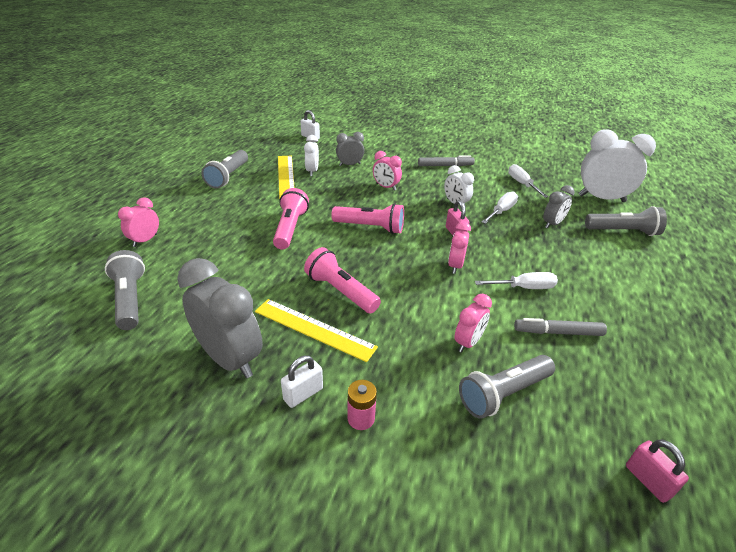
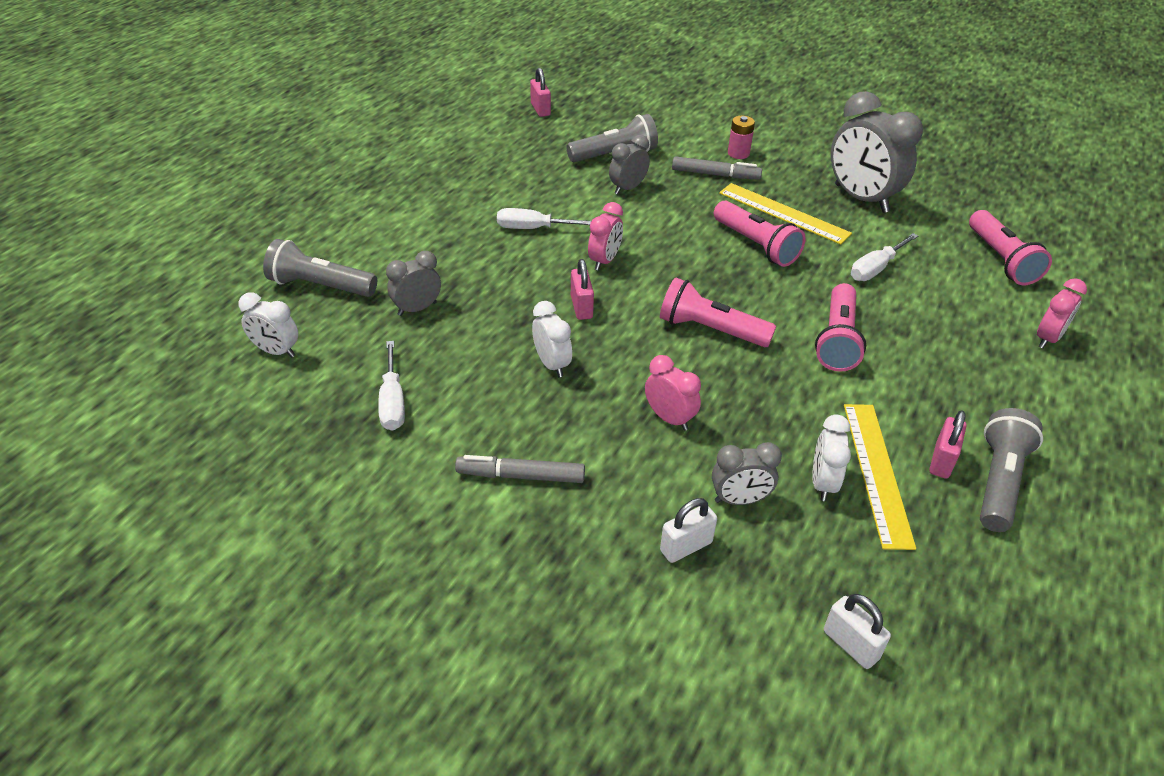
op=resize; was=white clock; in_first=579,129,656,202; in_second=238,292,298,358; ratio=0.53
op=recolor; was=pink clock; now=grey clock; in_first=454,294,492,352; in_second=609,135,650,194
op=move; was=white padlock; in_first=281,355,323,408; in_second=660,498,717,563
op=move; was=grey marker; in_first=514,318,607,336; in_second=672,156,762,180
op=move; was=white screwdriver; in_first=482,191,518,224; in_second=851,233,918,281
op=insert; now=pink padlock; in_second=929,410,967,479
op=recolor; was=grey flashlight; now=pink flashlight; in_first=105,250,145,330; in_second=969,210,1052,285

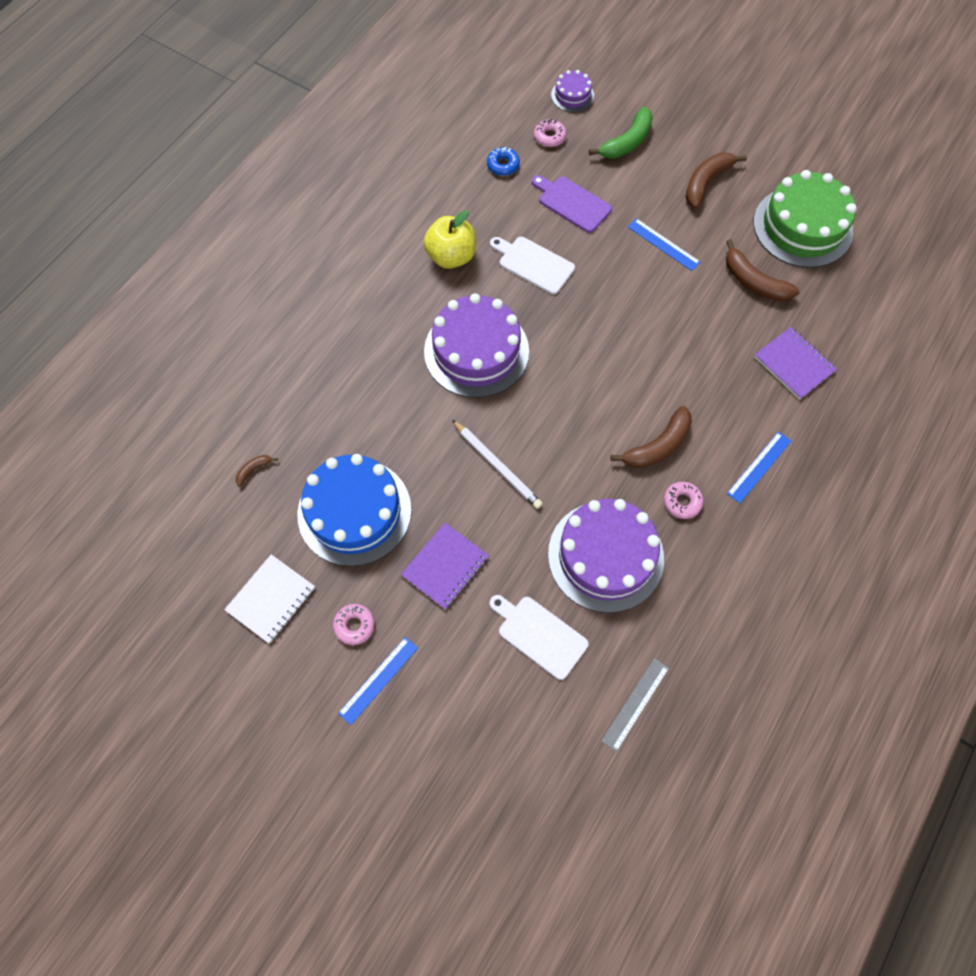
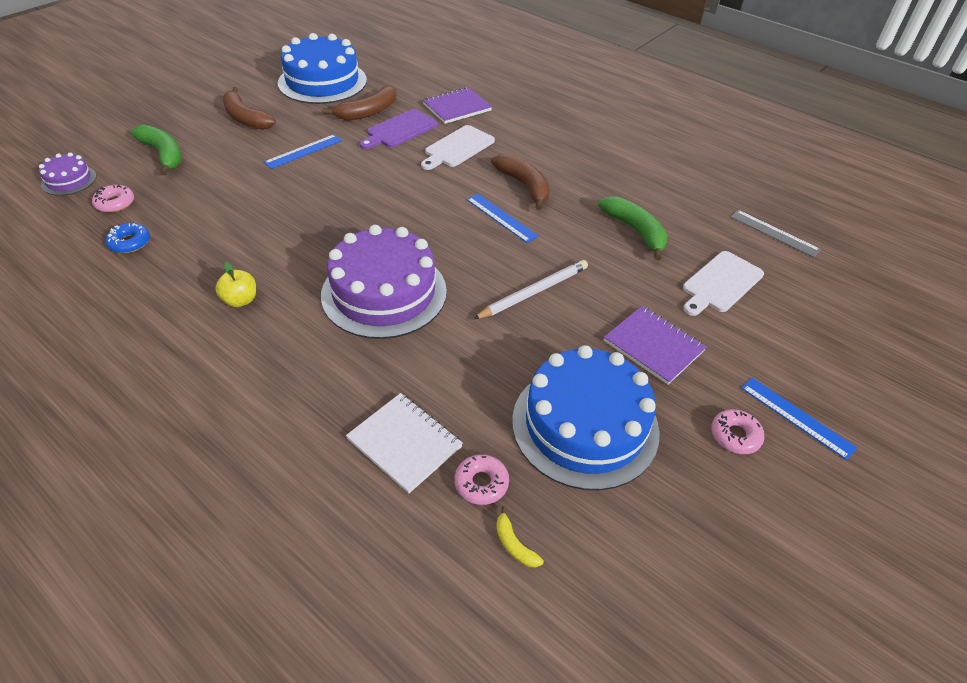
op=resize; was=yellow apple; in_first=423,210,476,269; in_second=215,262,256,307; ratio=0.58
op=recolor; was=green cake; now=blue cake; in_first=753,170,857,268; in_second=278,33,367,104
op=move; was=white notebook; in_first=224,554,315,644; in_second=346,393,463,494
op=move; was=purple cutting board; in_first=532,175,612,233; in_second=360,109,438,149
op=move; was=white cutting board; in_first=490,237,575,294; in_second=421,125,495,170
op=move; was=pink donut; in_first=664,482,703,519; in_second=455,454,509,505
op=move; was=blue ruler; in_first=727,432,791,503; in_second=467,194,539,243
op=recolor; was=brown banana; now=yellow banana; in_first=236,455,278,487; in_second=496,506,544,567
op=replace; was=purple cake; now=green banana; in_first=548,499,664,613; in_second=598,196,667,260

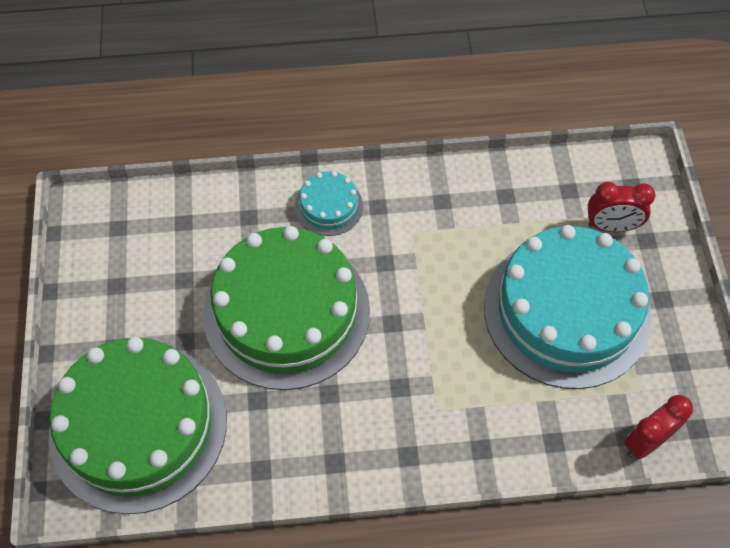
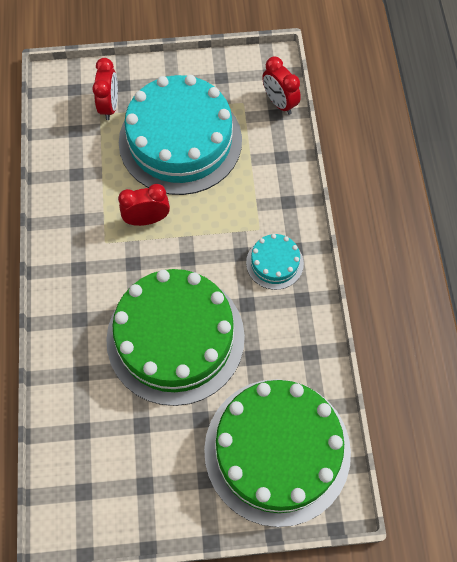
op=insert; now=red clock; in_second=118,184,170,226
op=move; was=turquoise cake; in_first=295,171,363,236; in_second=246,234,304,290

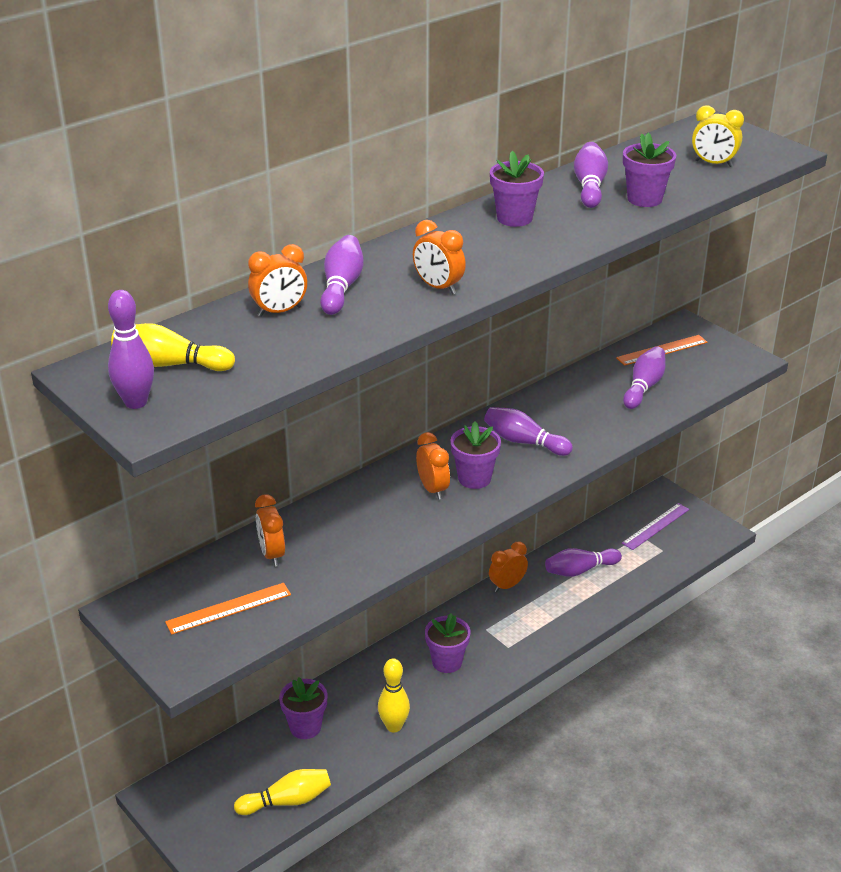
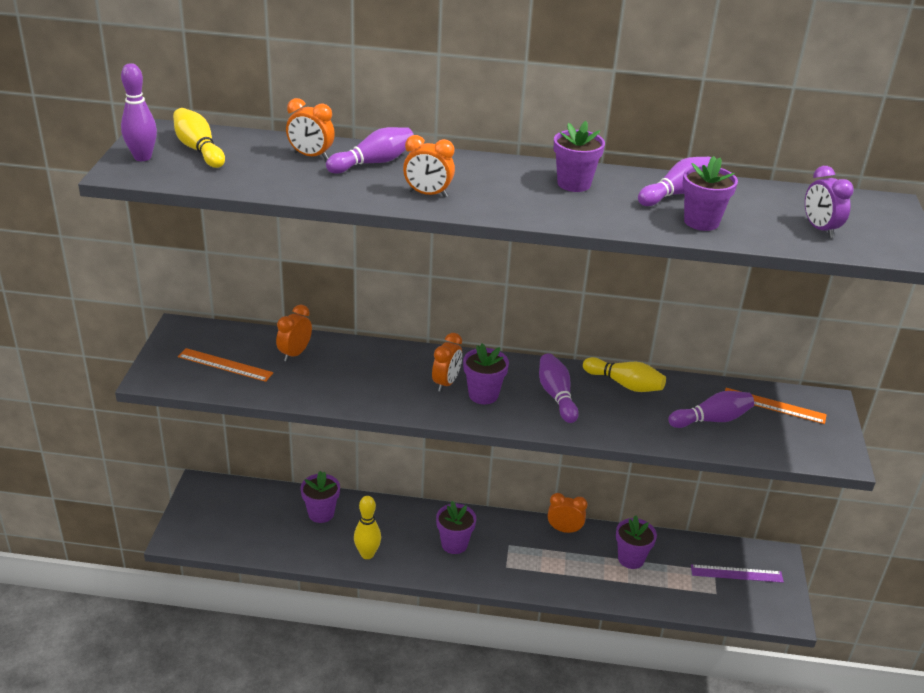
op=rotate; was=orange clock; in_first=413,220,466,295; in_second=403,135,455,197; clockwise=-75
op=move; was=yellow bowling pin; in_first=234,769,331,815; in_second=583,357,666,392
op=replace; was=purple bowling pin; now=purple flower pot; in_first=545,548,622,577; in_second=616,515,657,569
op=recolor; was=yellow clock; now=purple clock; in_first=692,105,744,167; in_second=805,166,854,238

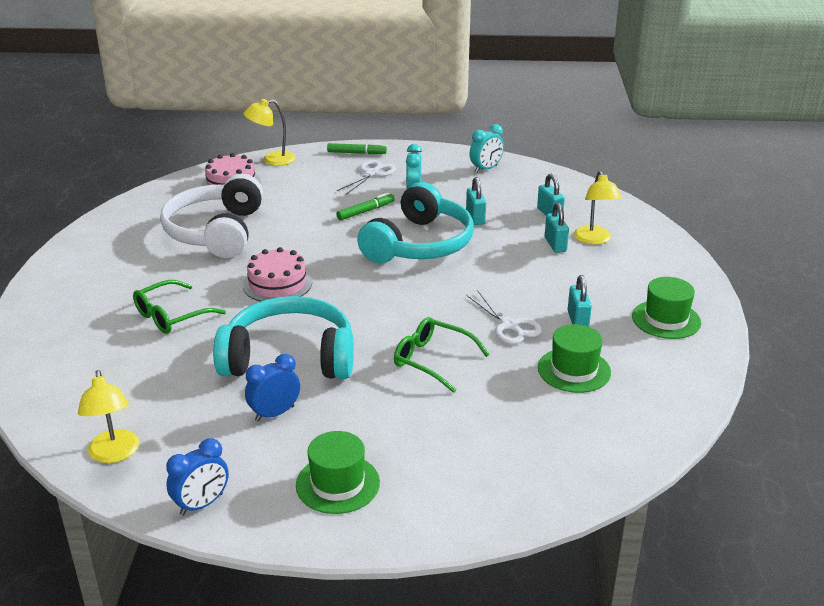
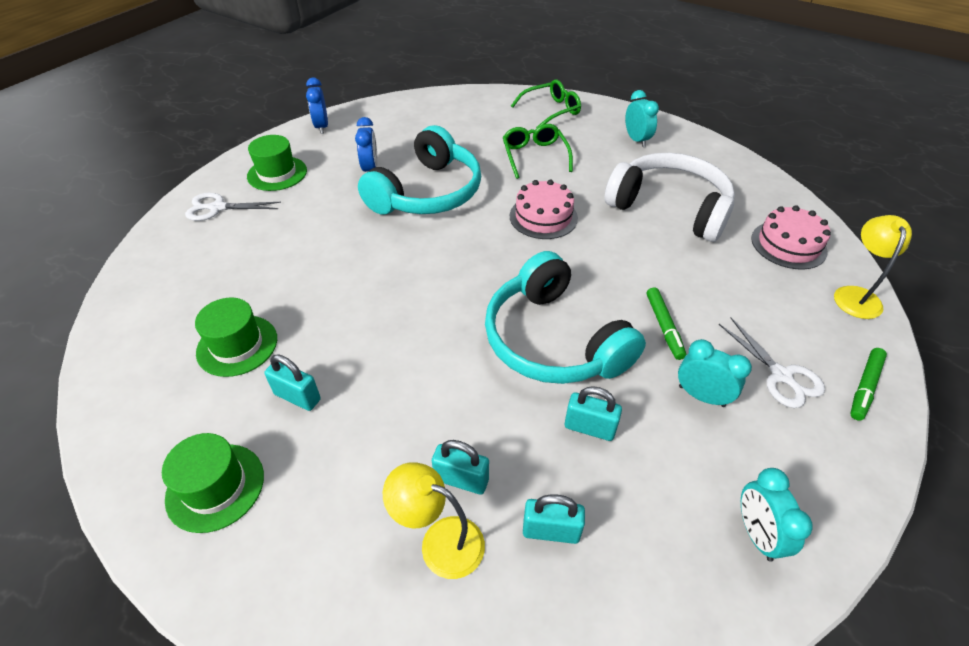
op=move; was=white scissors; in_first=466,290,542,344; in_second=185,192,281,221
op=move; was=green glasses; in_first=394,317,490,393; in_second=511,80,581,128
op=insert; now=turquoise clock; in_second=625,90,659,147
op=delete; was=yellow lamp; in_first=78,370,139,463

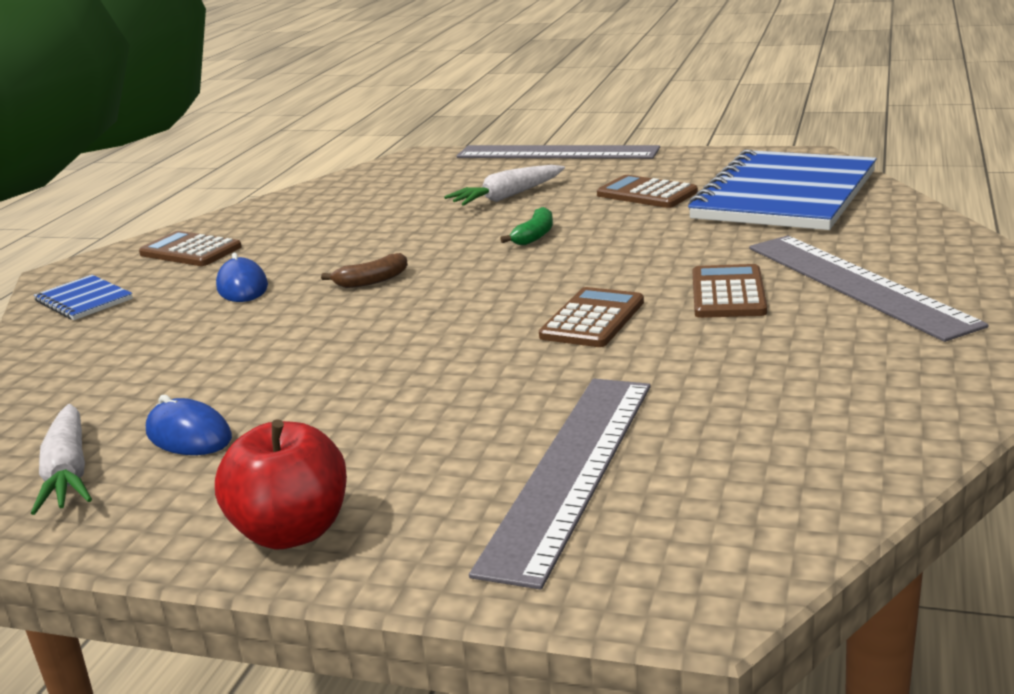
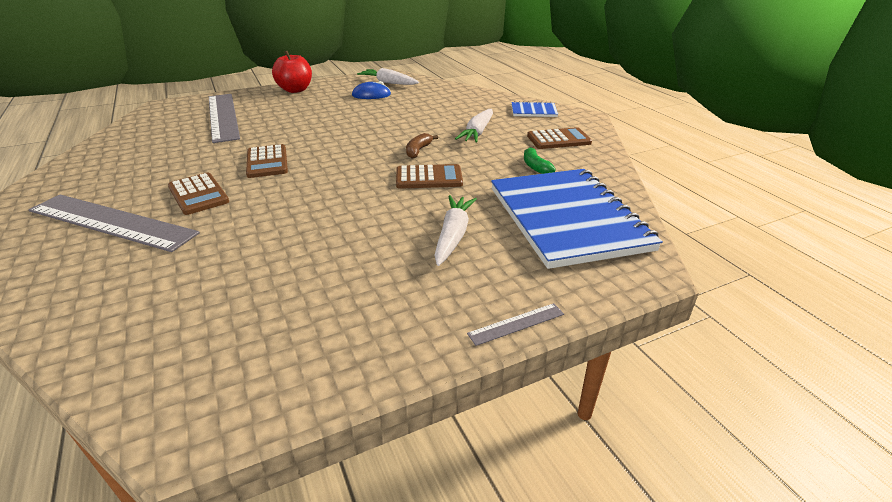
op=move; was=brown calculator; in_first=597,175,698,208; in_second=396,164,463,189
op=replace; was=blue mouse; now=white carrot; in_first=216,253,268,302; in_second=455,109,493,143
op=resize; was=grey ruler; in_first=456,145,660,159; in_second=467,303,564,346; ratio=0.4
op=move; was=blue notebook; in_first=688,149,877,230; in_second=491,169,663,269
op=move; was=green banana; in_first=500,207,553,245; in_second=524,147,556,174

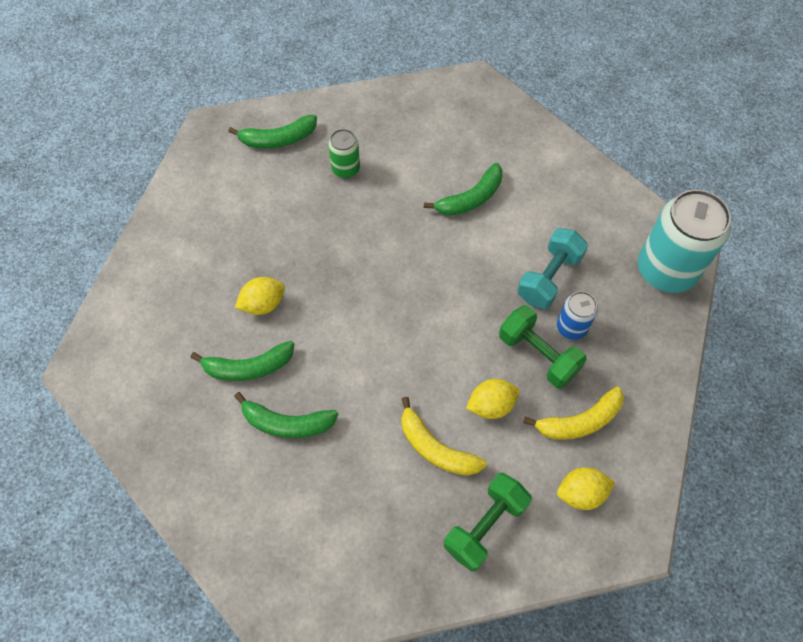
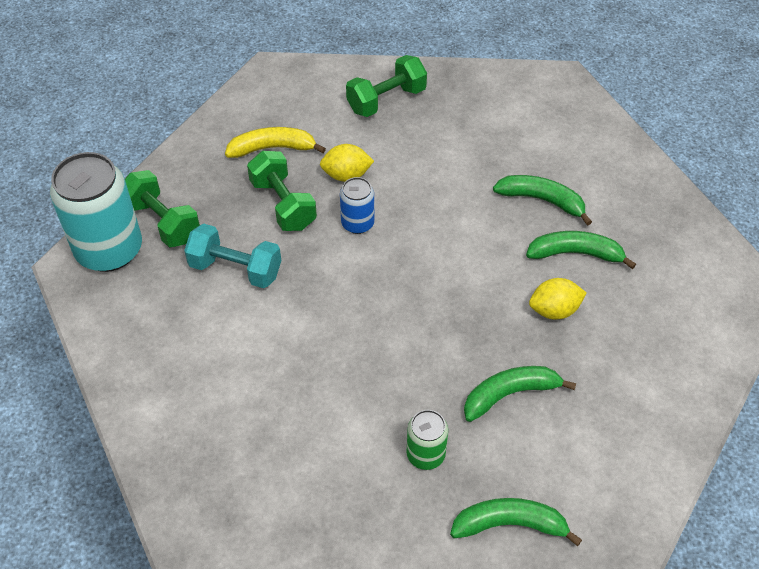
op=insert; now=green dumbbell; in_second=125,170,200,247
op=rotate; was=turquoise dumbbell; in_first=517,228,588,309; in_second=184,223,281,288; clockwise=60
op=move; was=blue can; in_first=557,291,598,340; in_second=340,177,374,234
op=move; was=green banana; in_first=424,163,502,216; in_second=464,366,576,422
op=delete; was=yellow banana; in_first=401,397,487,476
op=delete; was=yellow lemon; in_first=557,467,615,510

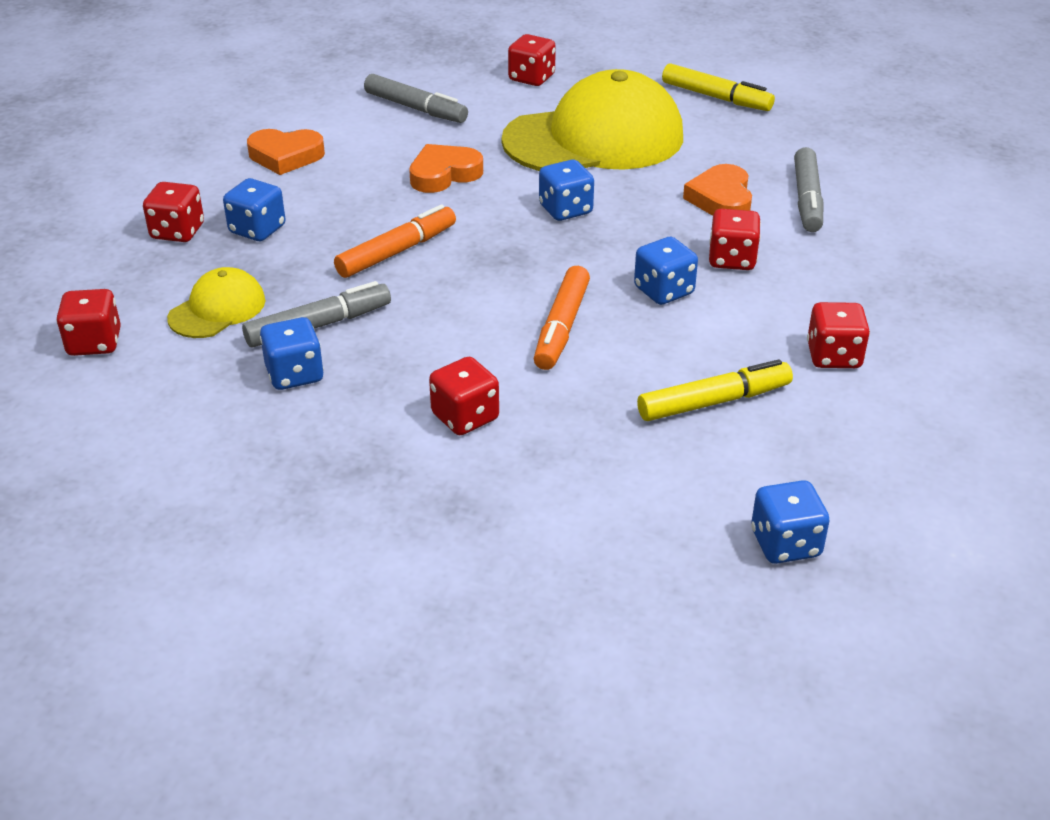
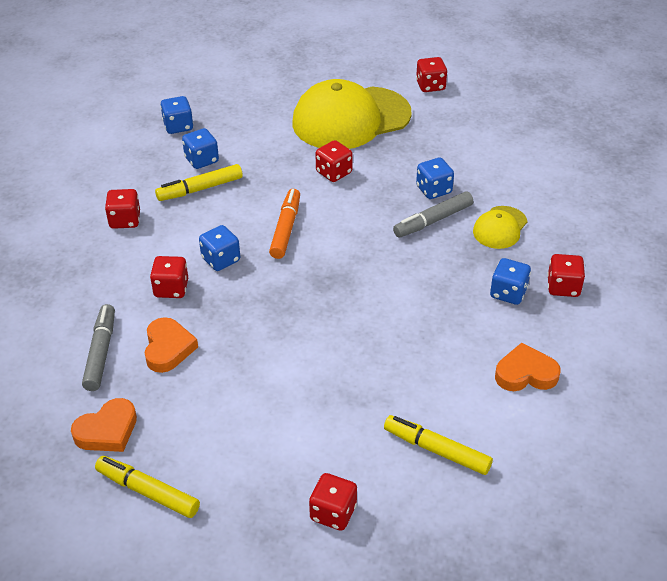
op=move; was=orange heart; in_first=409,144,483,193; in_second=71,398,137,452
op=move; was=blue dice; in_first=539,160,594,221; in_second=182,128,219,169
op=move; was=yellow cap; in_first=501,69,683,171; in_second=292,79,412,149
op=recolor; was=grey marker; now=yellow marker; in_first=364,74,468,123; in_second=384,415,493,475
op=move; was=red dice; in_first=56,289,121,356; in_second=416,57,447,92
op=delete; was=orange marker; in_first=334,204,456,278

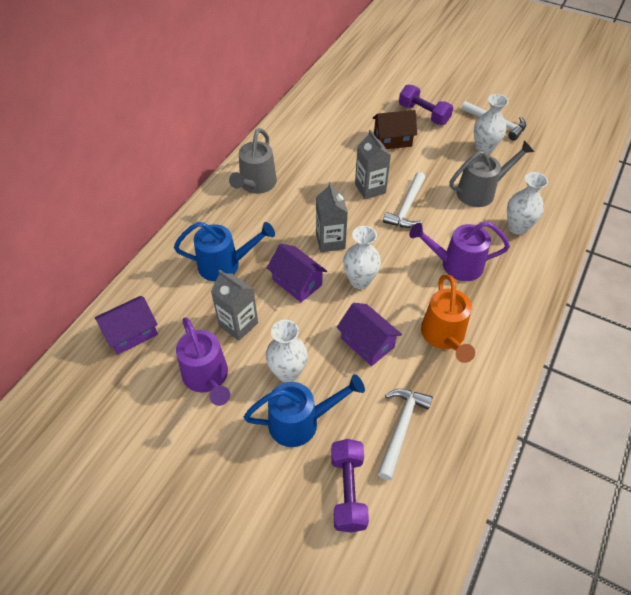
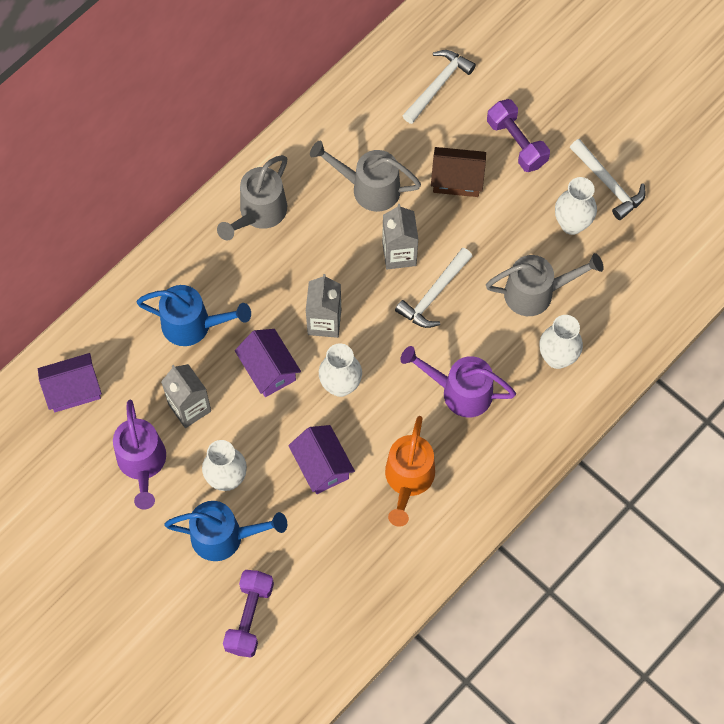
op=insert; now=grey watering can; in_second=310,141,421,212
op=move; was=white hammer; in_first=378,389,433,480; in_second=402,50,476,124

